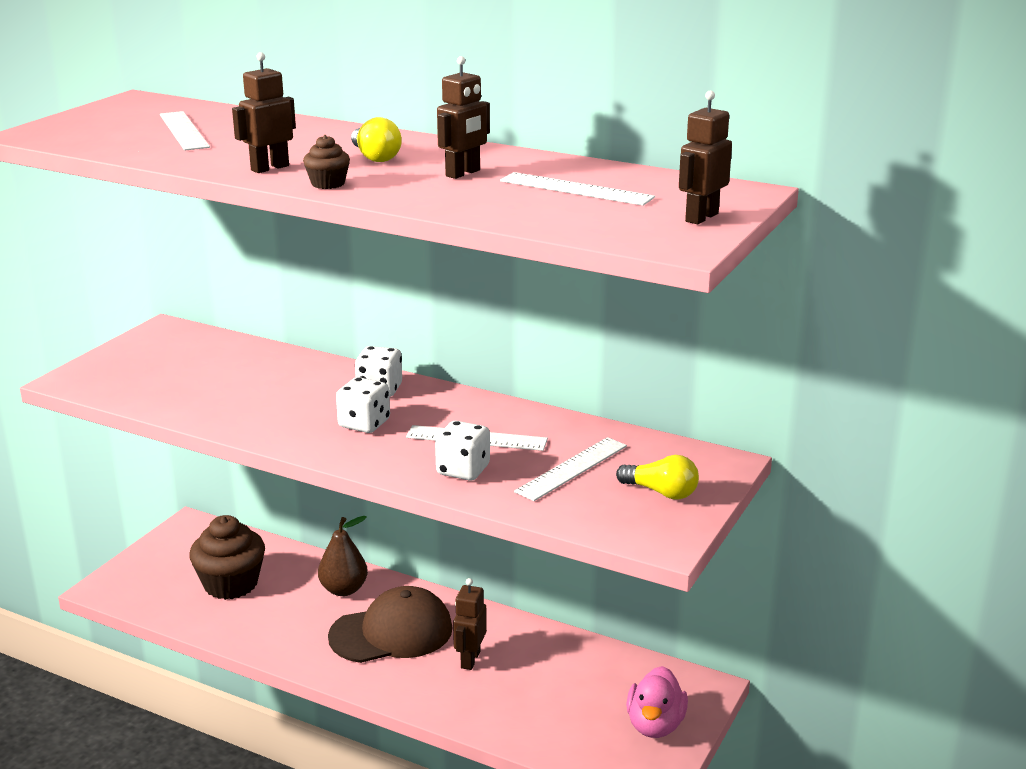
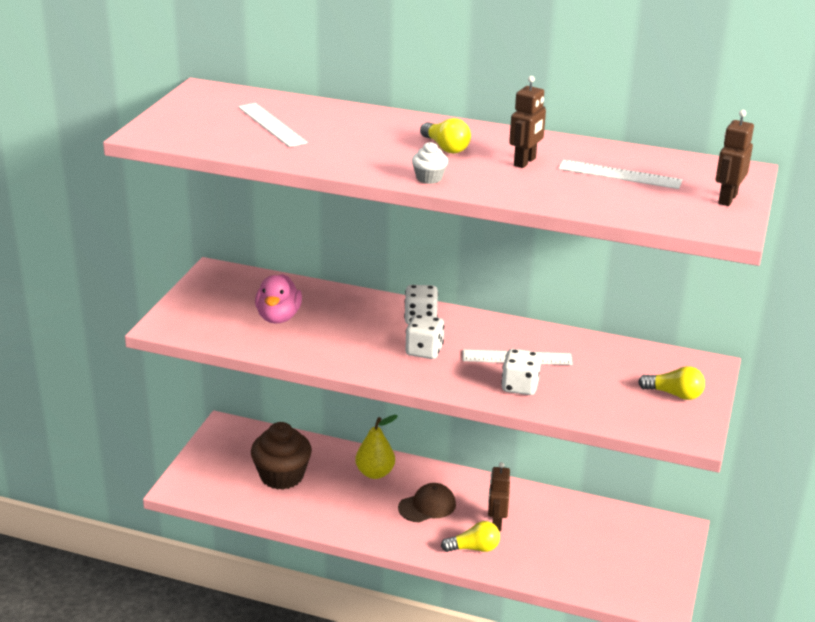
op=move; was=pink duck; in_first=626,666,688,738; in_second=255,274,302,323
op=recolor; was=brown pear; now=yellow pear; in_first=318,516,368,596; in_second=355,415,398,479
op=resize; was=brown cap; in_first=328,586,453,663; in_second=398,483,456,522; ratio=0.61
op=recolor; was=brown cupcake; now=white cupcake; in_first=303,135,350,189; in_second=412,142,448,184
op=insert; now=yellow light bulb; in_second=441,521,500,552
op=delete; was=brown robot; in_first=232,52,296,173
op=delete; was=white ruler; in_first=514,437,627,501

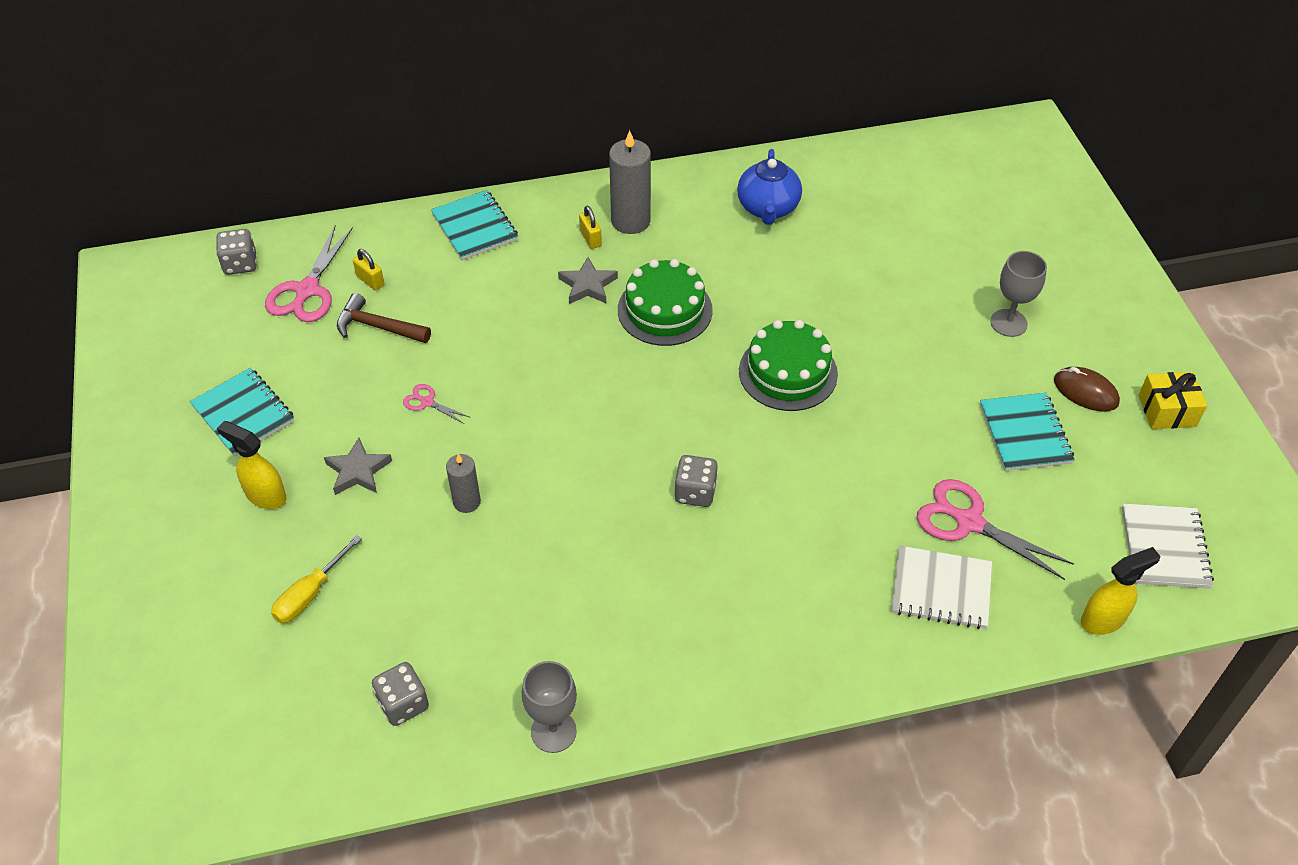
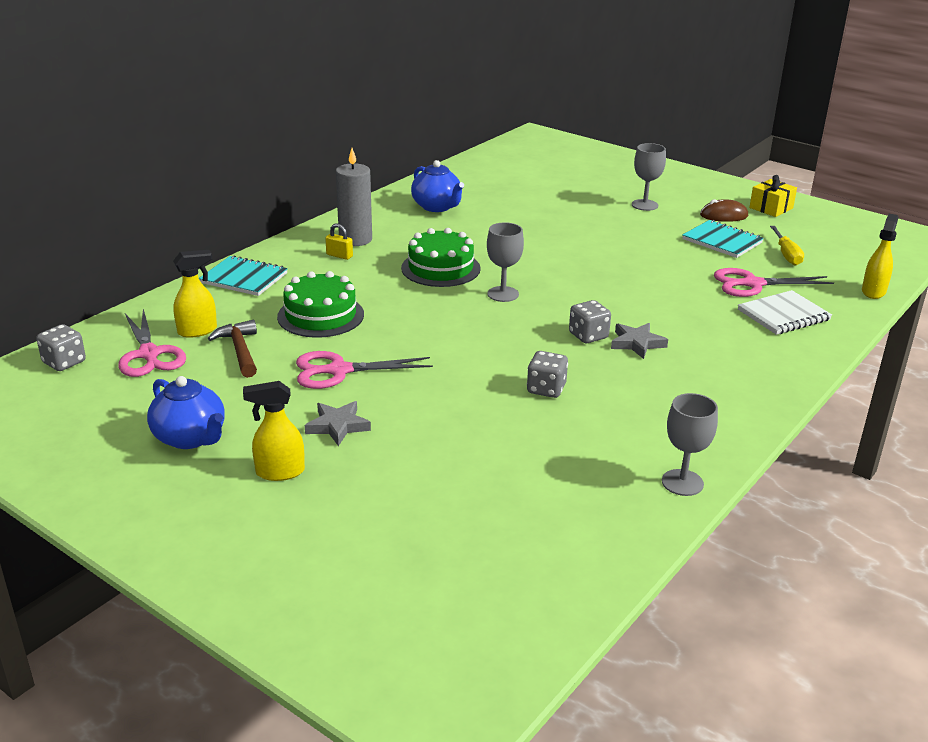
op=replace; was=turquoise notebook; now=blue teapot; in_first=190,368,294,456; in_second=147,376,225,449
op=replace; was=yellow padlock; now=yellow spray bottle; in_first=353,249,385,291; in_second=173,250,217,338
op=rotate; was=brown hammer; in_first=337,293,431,343; in_second=208,320,257,378; clockwise=90
op=move; was=green cake; in_first=739,320,838,411; in_second=277,271,364,338
op=resize; was=pink scissors; in_first=403,384,471,424; in_second=296,351,433,389; ratio=2.04
op=insert; now=grey goblet; in_second=487,222,524,302
op=move; was=grey dice; in_first=372,662,429,726; in_second=527,351,568,398
op=move; was=grey star; in_first=558,257,618,304; in_second=611,323,668,359
op=move; was=yellow screwdriver; in_first=271,535,362,623; in_second=770,226,804,266
op=delete; was=grey candle; in_first=446,454,481,513
op=delete; was=white notebook; in_first=1122,503,1214,589

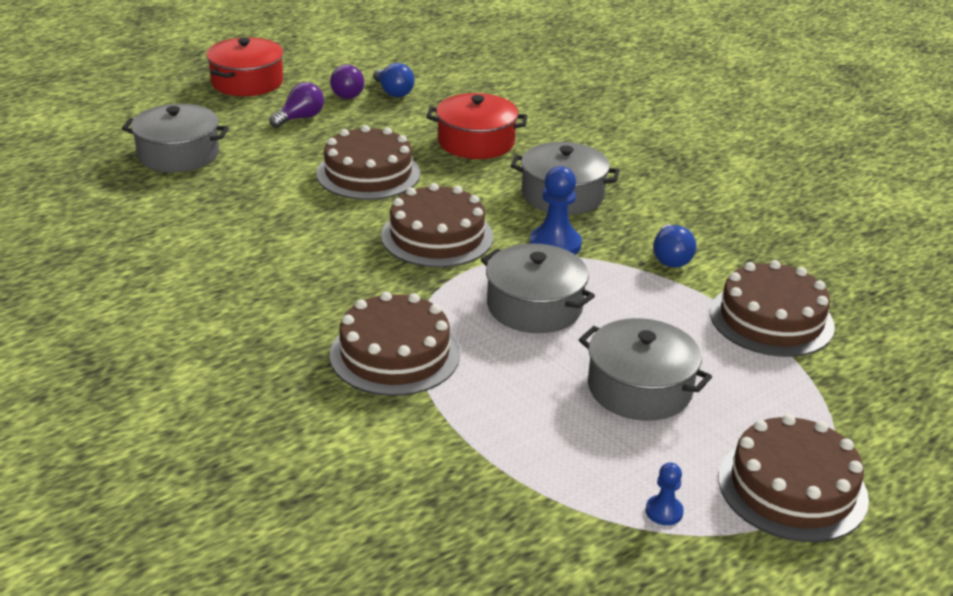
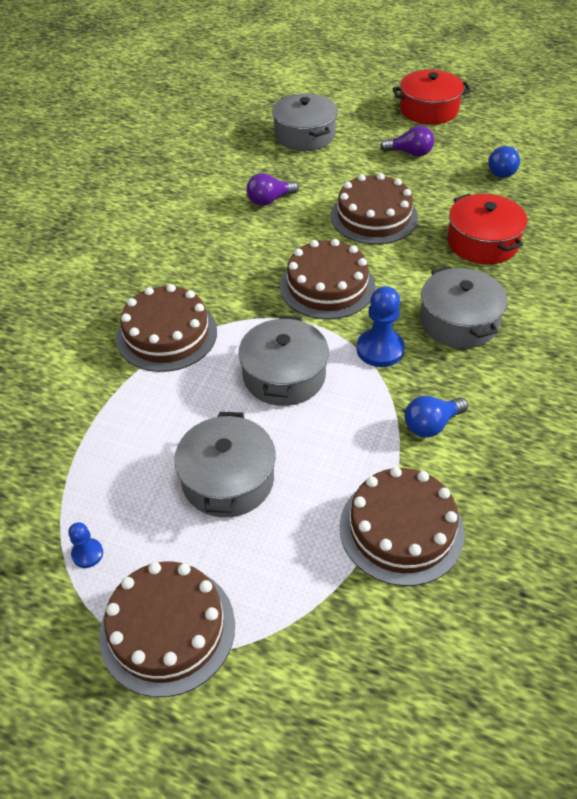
op=move; was=purple light bulb; in_first=330,64,364,99; in_second=246,173,299,206

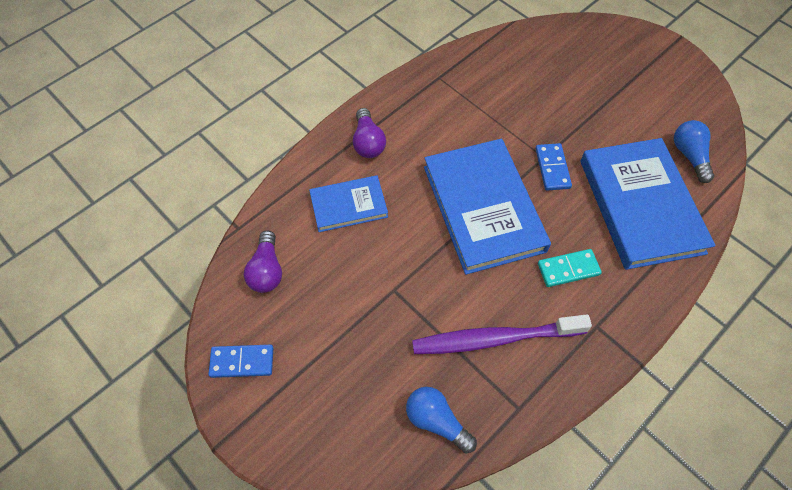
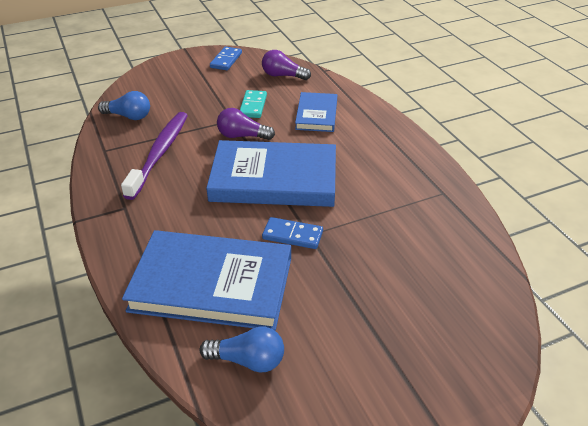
op=rotate; was=blue light bulb; in_first=406,387,477,453; in_second=98,91,150,120; clockwise=45
op=move; was=purple light bulb; in_first=353,108,386,158; in_second=217,108,275,140
op=move; was=turquoise domino; in_first=538,249,602,287; in_second=240,90,267,118

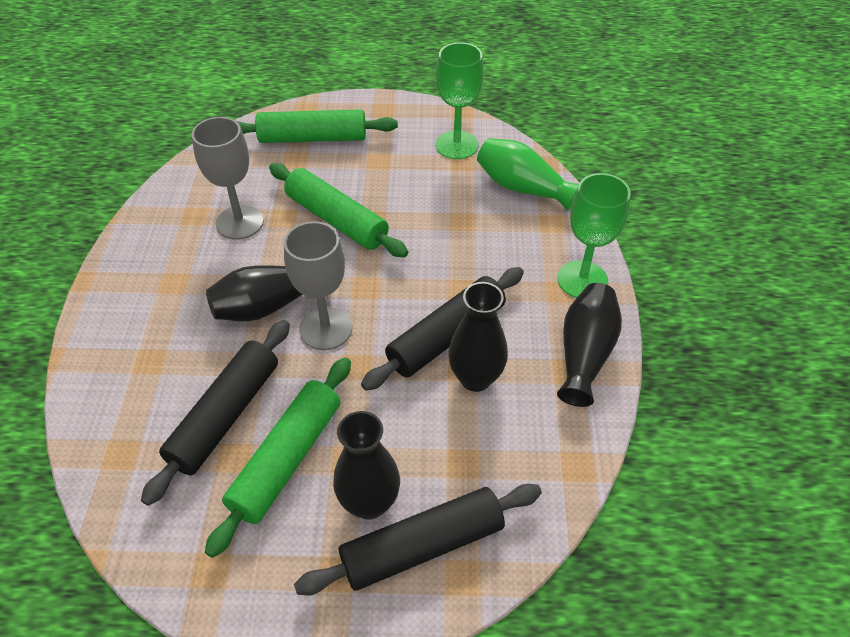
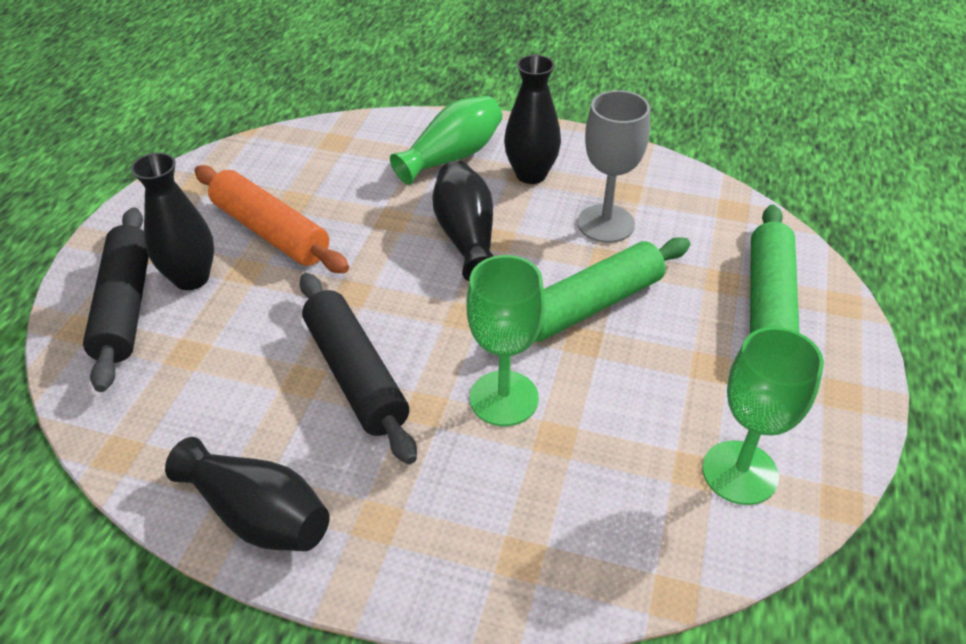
op=recolor; was=green rolling pin; now=orange rolling pin; in_first=205,357,351,558; in_second=194,165,349,273
op=move; was=green vase; in_first=477,138,579,211; in_second=390,96,502,185
op=move; was=green goblet; in_first=557,173,631,298; in_second=467,255,545,426
op=move; was=black vase; in_first=448,282,508,392; in_second=504,55,561,184
op=delete; was=black rolling pin; in_first=141,320,290,506
op=delete; was=grey goblet; in_first=284,221,352,350

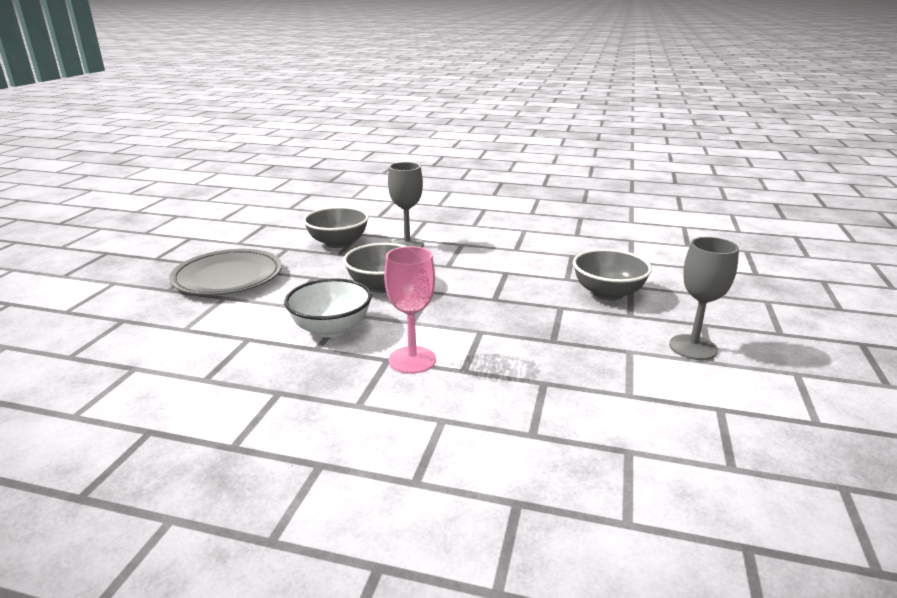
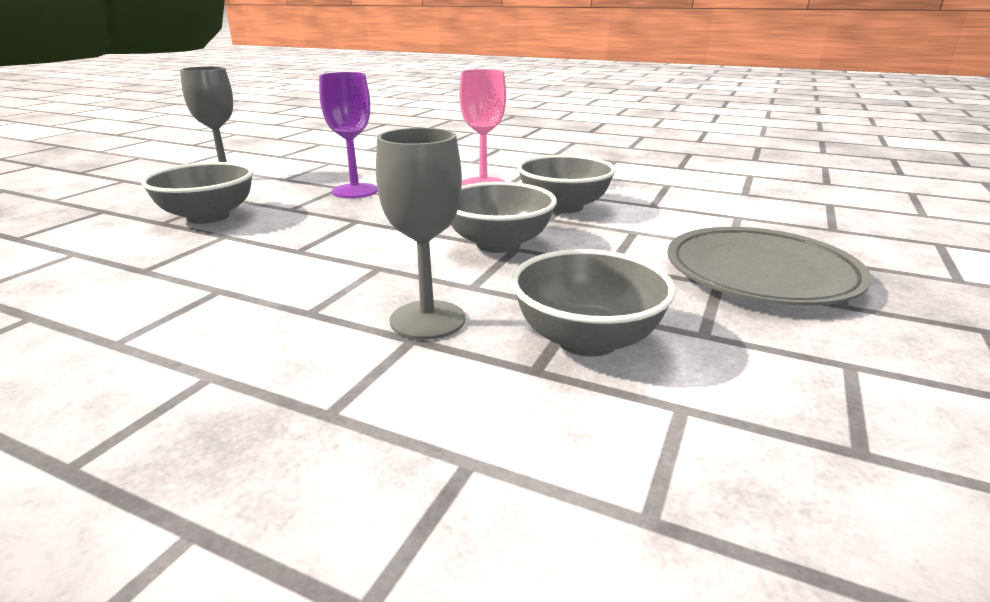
op=insert; now=purple goblet; in_second=319,72,378,198
op=recolor; was=white bowl; now=grey bowl; in_first=284,278,372,338; in_second=518,155,616,213

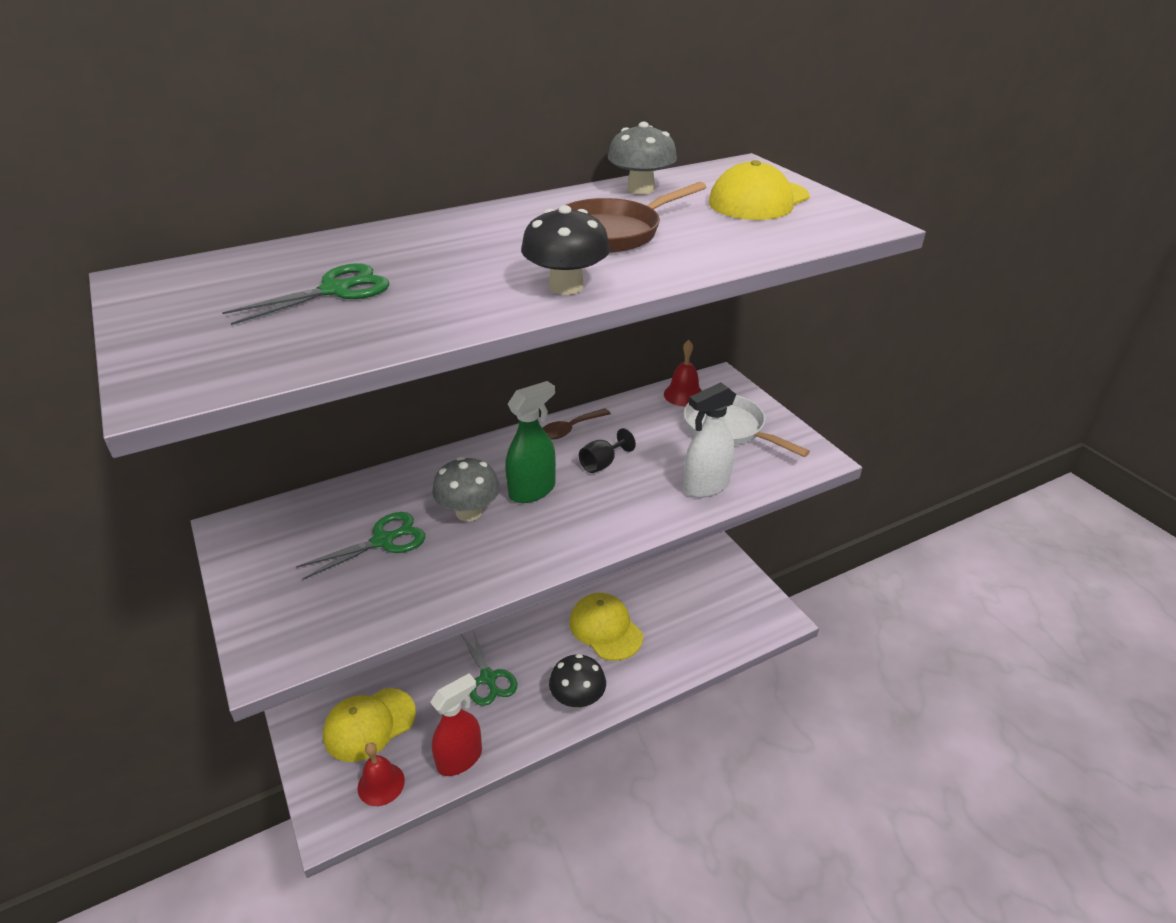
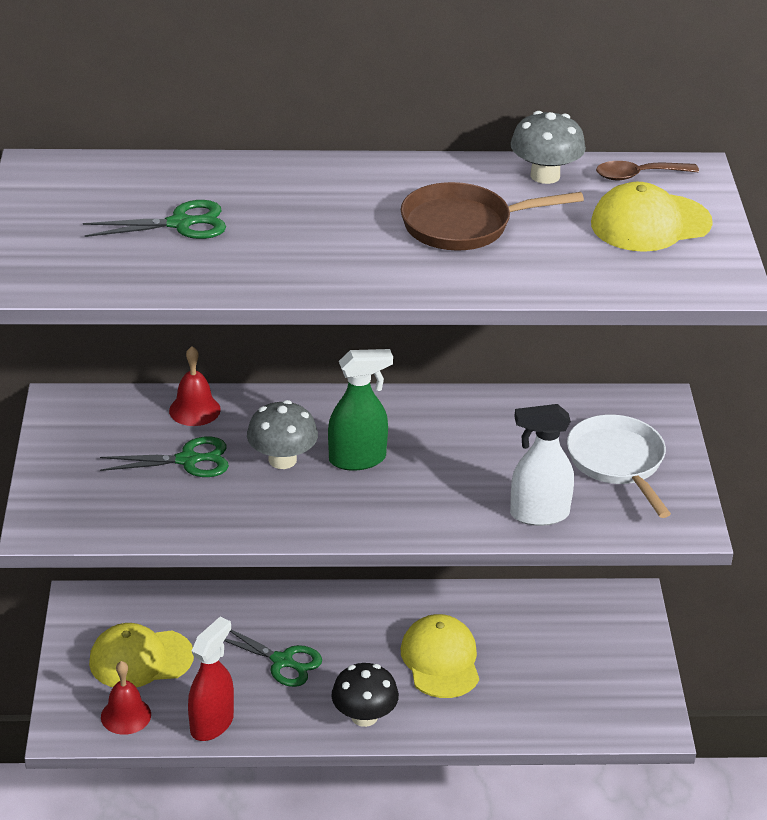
op=move; was=red bell; in_first=664,340,702,406; in_second=169,346,221,426
op=rotate; was=red spray bottle; in_first=430,673,482,776; in_second=188,617,234,741; clockwise=-45
op=rotate; was=green scissors; in_first=461,630,517,706; in_second=224,629,322,687; clockwise=-60
op=move; was=brown spoon; in_first=543,408,611,440; in_second=596,161,699,180
op=delete; was=black mushroom; in_first=521,205,610,295
op=delete; was=black goblet; in_first=579,428,636,473

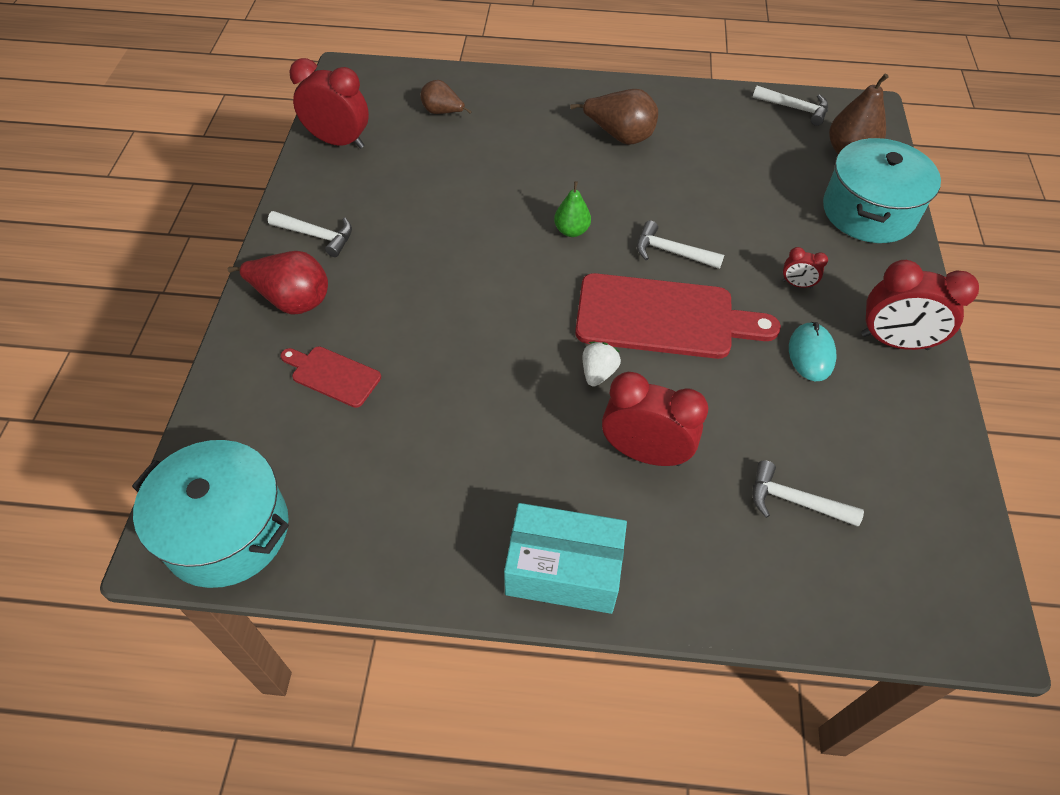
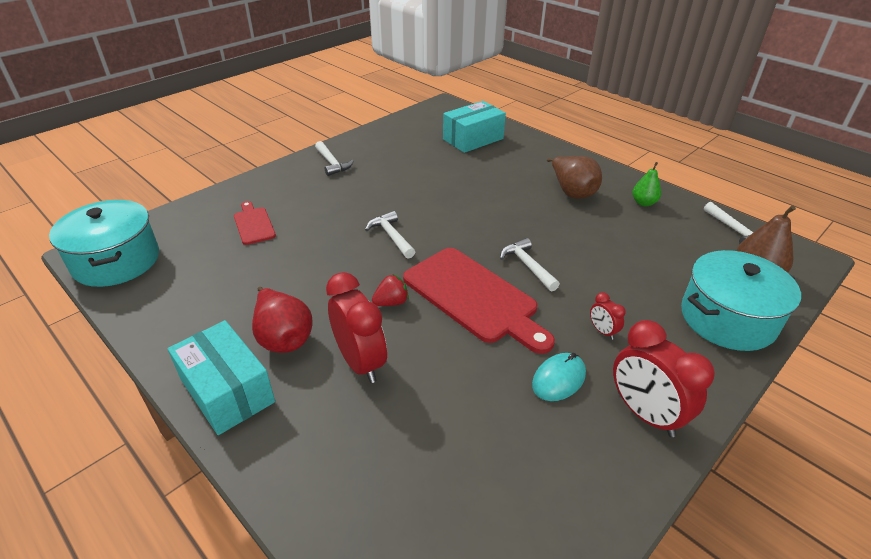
op=move; was=red pear; in_first=228,251,328,314; in_second=252,287,313,353
op=move; was=white hammer; in_first=753,460,864,527; in_second=365,211,415,259
op=recolor; was=white strawberry; now=red strawberry; in_first=582,342,621,386; in_second=372,274,409,306
op=replace; was=brown pear; now=turquoise box; in_first=420,80,472,114; in_second=443,101,506,153
op=move; was=green pear; in_first=554,181,591,237; in_second=632,162,661,206
op=delete; was=red clock; in_first=289,58,369,149

